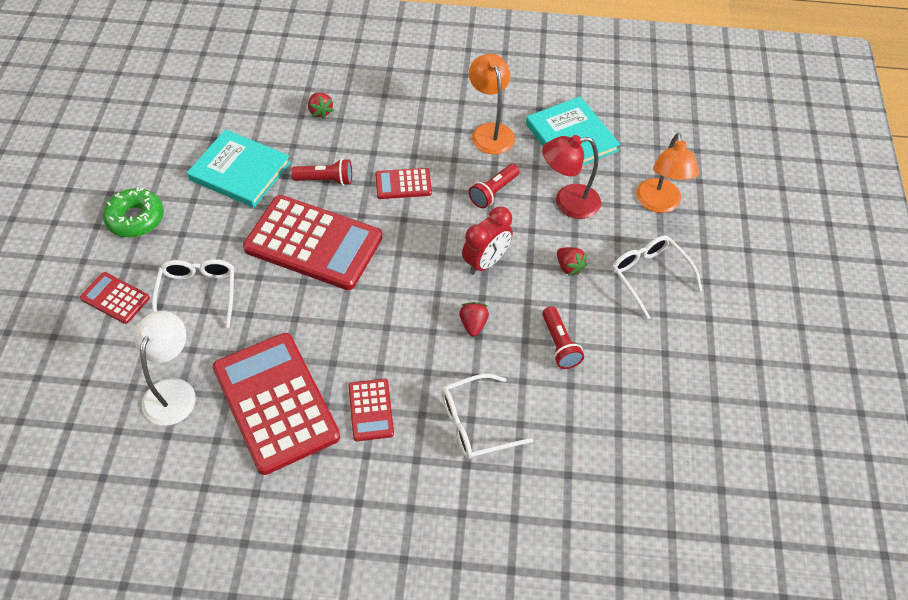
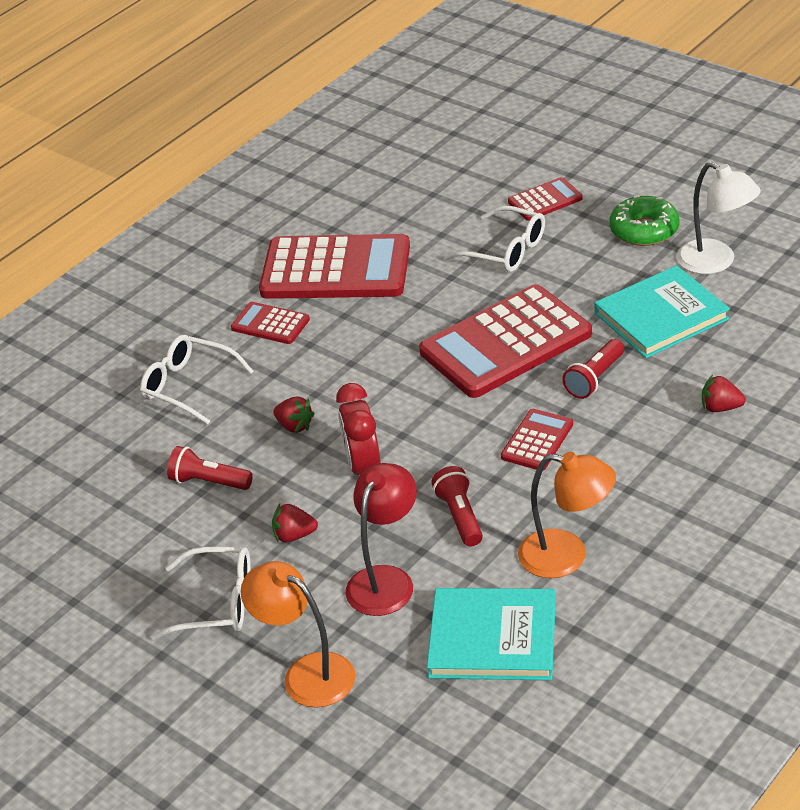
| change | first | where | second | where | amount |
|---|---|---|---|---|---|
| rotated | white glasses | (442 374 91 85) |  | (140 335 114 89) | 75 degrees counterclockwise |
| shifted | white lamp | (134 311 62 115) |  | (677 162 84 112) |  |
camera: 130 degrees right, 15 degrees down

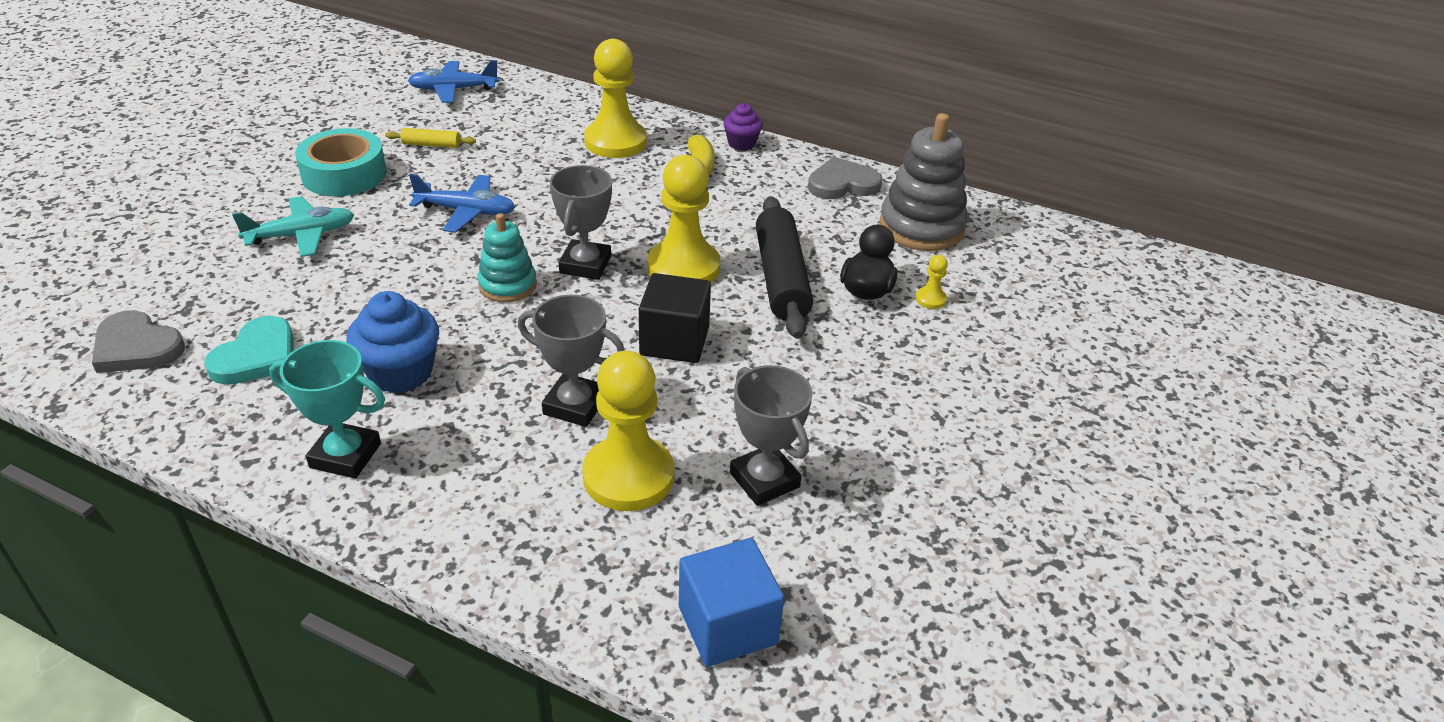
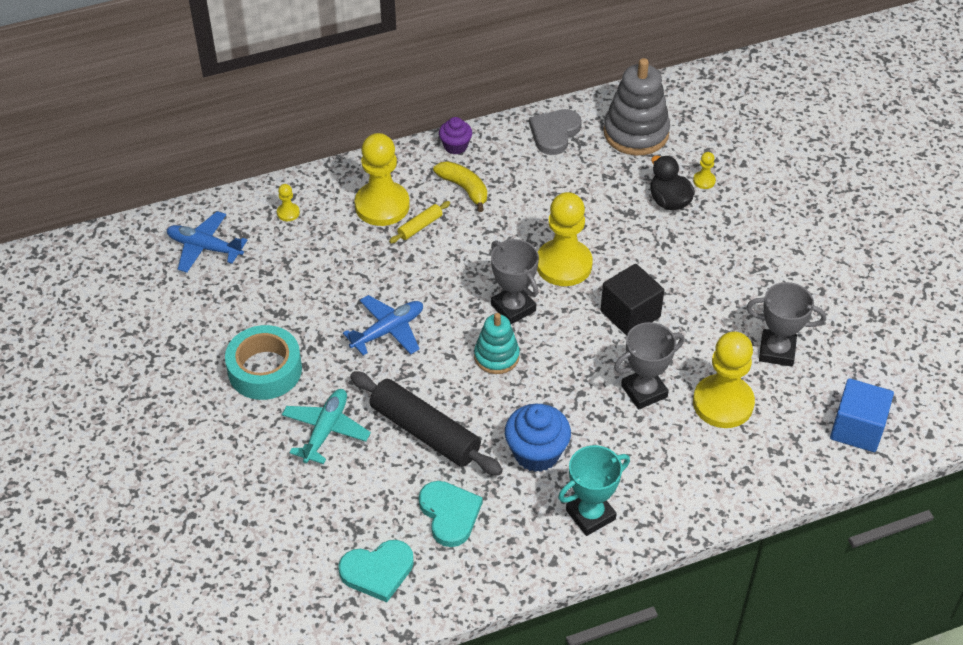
| change | first | where | second | where | amount |
|---|---|---|---|---|---|
| rotated | blue plane | (408 60 91 43) |  | (167 211 80 62) | 75 degrees clockwise |
| new |  |  | yellow pawn | (277 184 23 37) |  |
| repainted | grey heart | (92 310 93 63) | turquoise heart | (338 540 76 62) |  |
| shifted | black rolling pin | (756 196 57 143) |  | (350 371 153 105) |  |
| shifted | yellow rolling pin | (385 128 91 20) |  | (389 201 61 42) |  |
camera: 45 degrees left, 10 degrees up

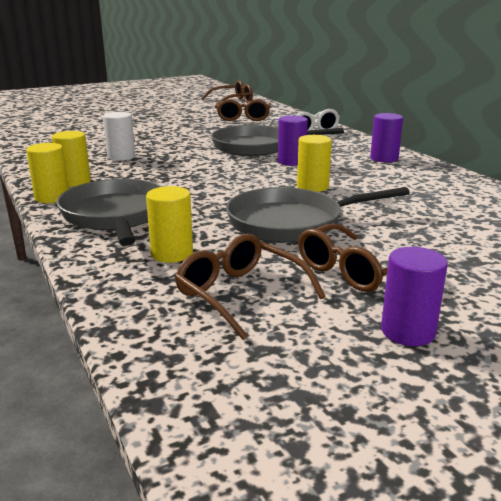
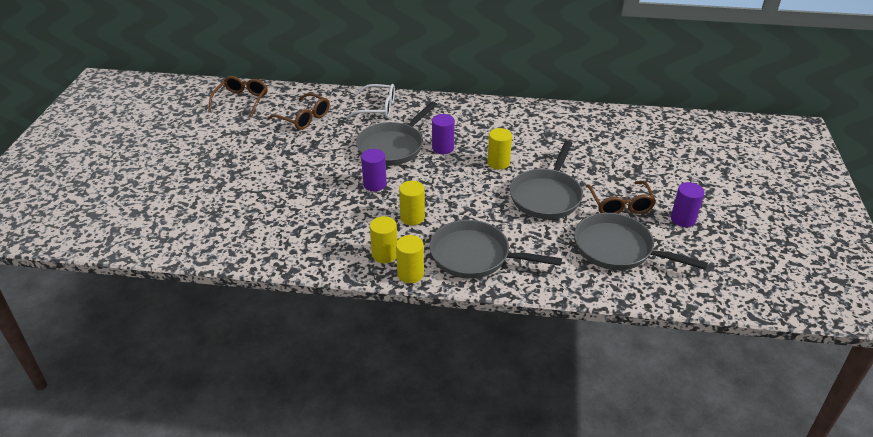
| change | first | where | second | where | amount |
|---|---|---|---|---|---|
| shifted | purple cylinder | (370 113 33 50) |  | (361 149 26 42) |  |
| shifted | yellow cylinder | (146 186 47 77) |  | (399 181 26 44) |  |
| swapped | brown glasses | (175 234 150 106) | grey pan | (574 213 134 57) |  |
| gone | white cylinder | (103 112 32 49) |  |  |  |
camera: 55 degrees left, 15 degrees up

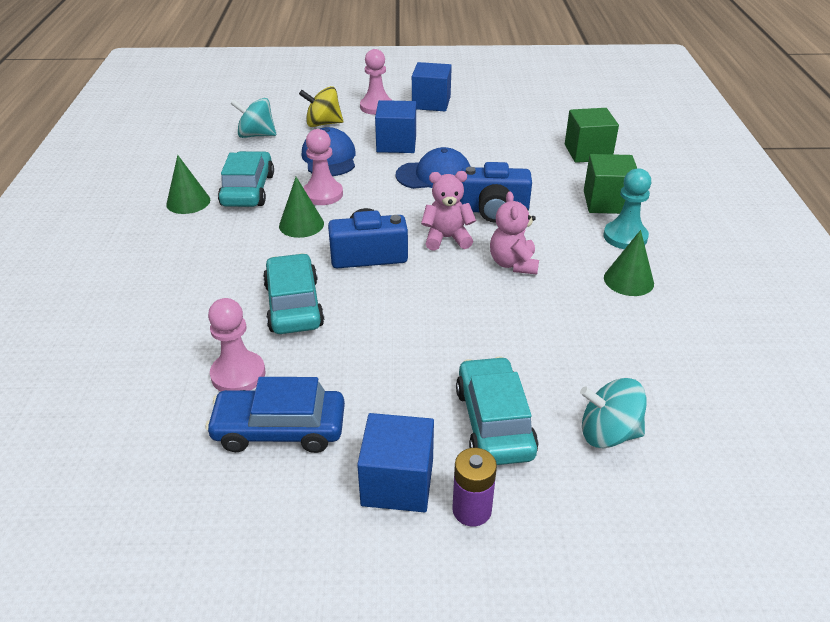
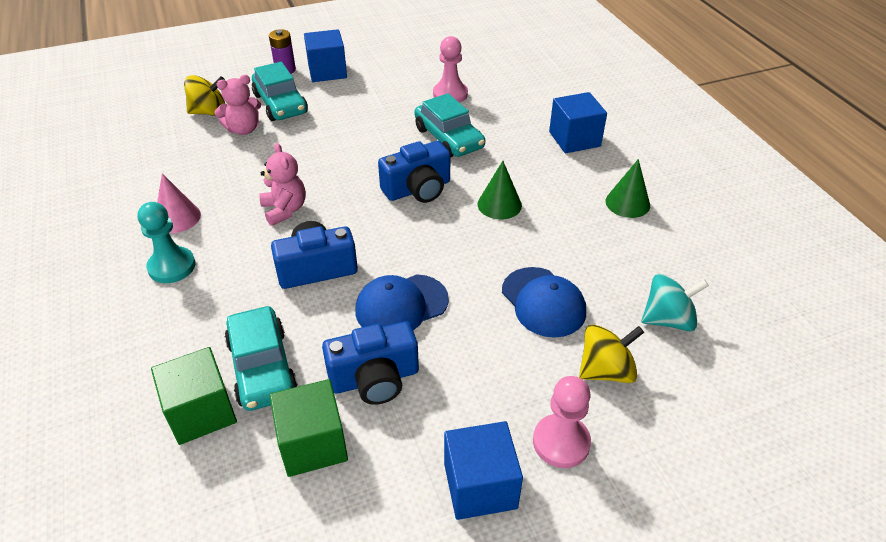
| change | first | where | second | where | amount |
|---|---|---|---|---|---|
| repainted | green cone | (604 230 50 66) | pink cone | (157 173 44 60) |  |
| repainted | turquoise spinning top | (580 378 67 70) | yellow spinning top | (184 75 41 41) |  |
| shifted | pink teddy bear | (421 171 55 80) |  | (214 75 47 60) |  |
| shifted | turquoise car | (218 151 56 56) |  | (225 306 73 105) |  |
| shifted | green cube | (584 154 53 60) |  | (270 379 78 98) |  |
| new |  |  | blue camera | (322 322 97 83) |  |
| shifted | blue cube | (375 100 41 53) |  | (549 92 58 61) |  |
| gone | blue car | (205 377 140 76) |  |  |  |
| gone | pink pawn | (303 129 40 76) |  |  |  |
camera: 160 degrees right, 5 degrees up

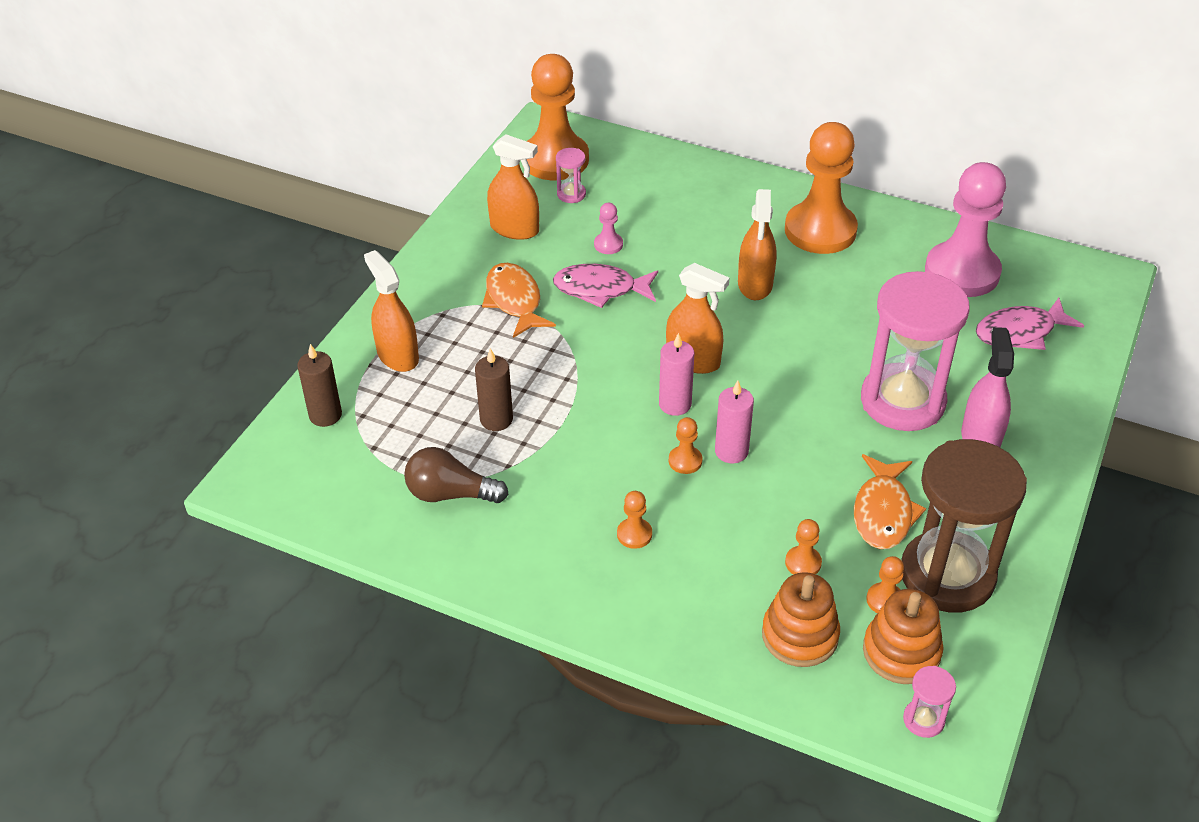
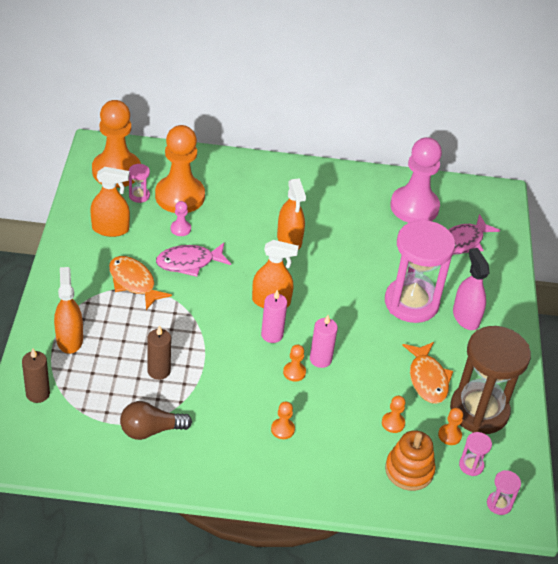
| change | first | where | second | where | amount |
|---|---|---|---|---|---|
| rotated | orange spray bottle | (364 250 55 122) |  | (54 267 29 87) | 45 degrees clockwise |
| shifted | orange pawn | (785 122 73 132) |  | (155 125 50 88) |  |
| swapped | orange stacking toy | (863 589 80 95) | pink hourglass | (459 432 33 44) |  |
camera: 25 degrees left, 0 degrees up

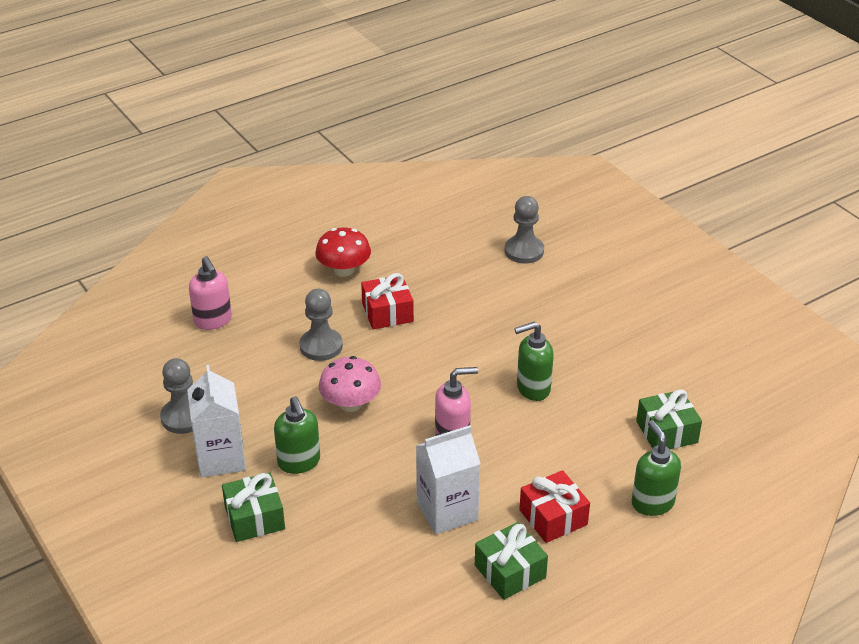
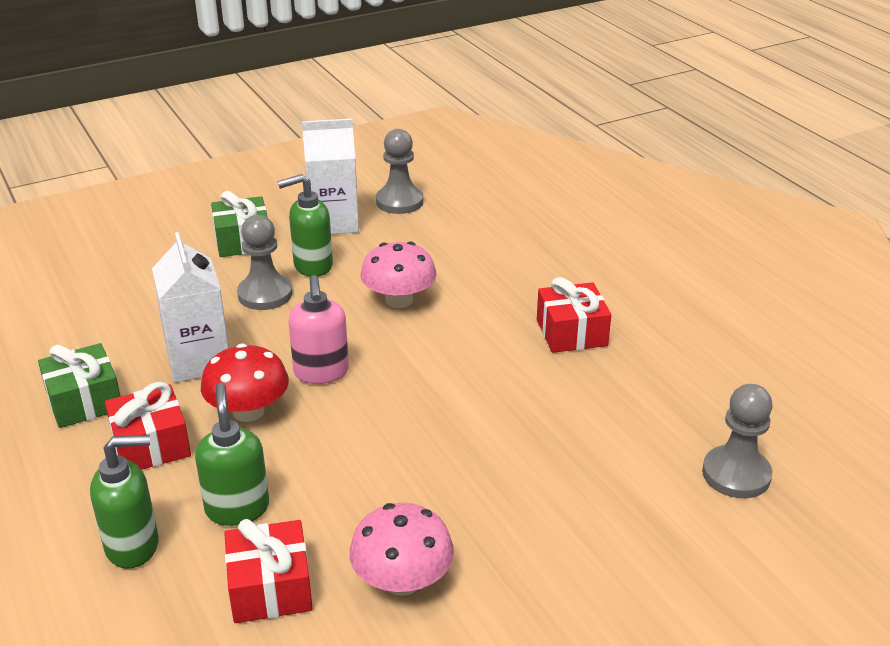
| change | first | where | second | where | amount |
|---|---|---|---|---|---|
| shifted | green soap dispenser | (514 321 40 80) |  | (195 383 74 143) |  |
| shifted | red mushroom | (315 228 56 49) |  | (201 343 88 79) |  |
| repainted | green gift | (636 389 66 60) | red gift | (224 519 89 104) |  |
| shifted | grey pawn | (299 289 44 72) |  | (237 215 55 95) |  |
| new |  |  | pink mushroom | (349 503 105 93) |  |
| gone | pink soap dispenser | (189 256 43 74) |  |  |  |
camera: 95 degrees right, 5 degrees down

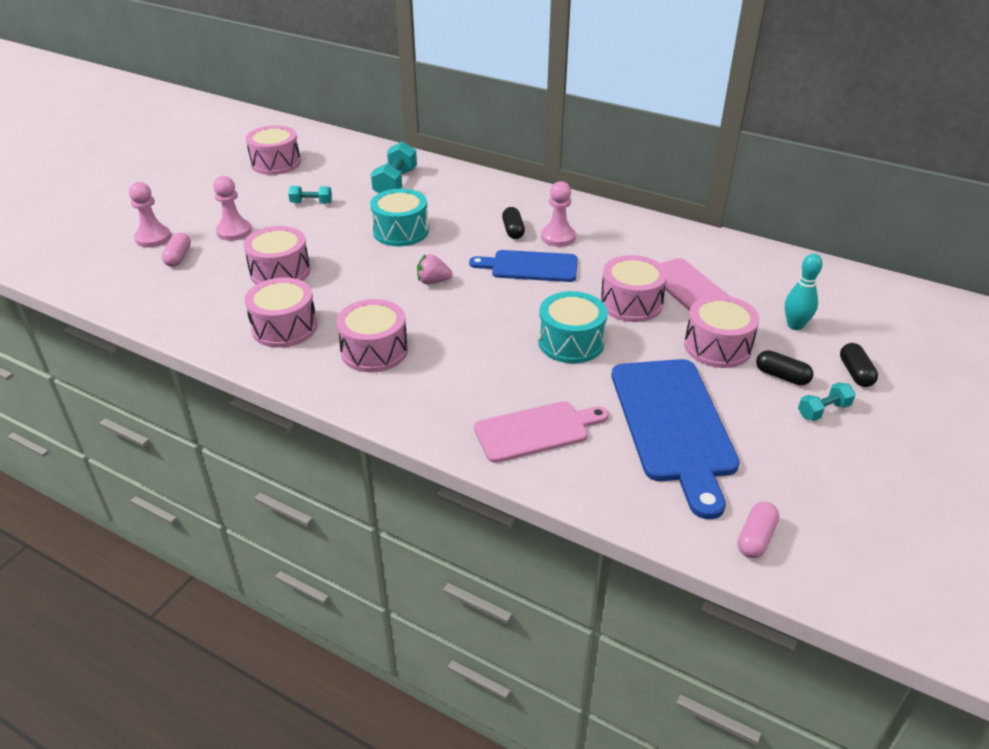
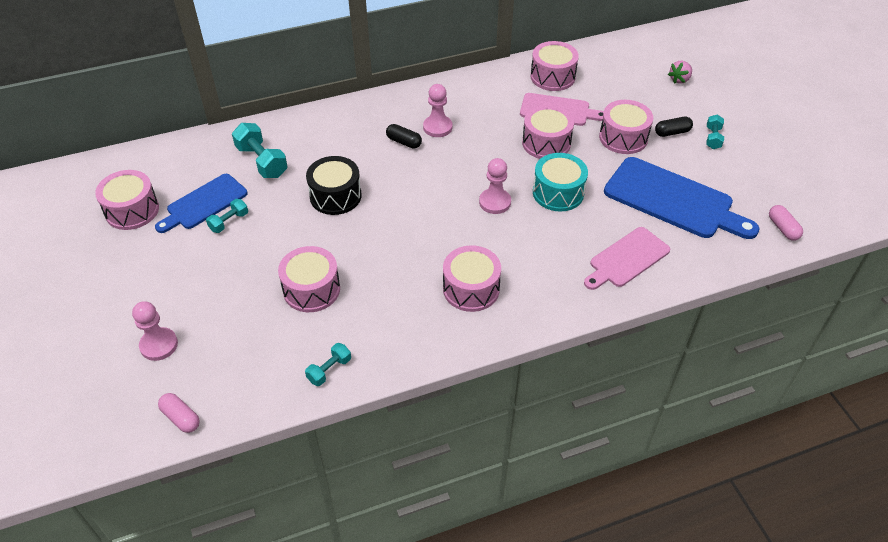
| change | first | where | second | where | amount |
|---|---|---|---|---|---|
| shifted | blue cutting board | (469 250 108 32) |  | (155 174 93 59) |  |
| shifted | pink capsule | (162 232 29 35) |  | (158 393 42 40) |  |
| new |  |  | turquoise dumbbell | (305 343 46 43) |  |
| repainted | turquoise drum | (370 189 59 57) | black drum | (306 156 55 59) |  |
| shifted | pink pawn | (213 176 39 65) |  | (479 158 32 56) |  |
| shifted | pink drum | (245 278 72 70) |  | (530 41 49 50) |  |
| rotated | pink cutting board | (474 401 135 62) |  | (584 227 86 63) | 150 degrees counterclockwise |
| shifted | pink strawberry | (417 254 35 30) |  | (668 61 24 23) |  |
| gone | turquoise bowling pin | (785 254 38 76) |  |  |  |
| gone | black capsule | (840 343 38 44) |  |  |  |
camera: 50 degrees left, 10 degrees up

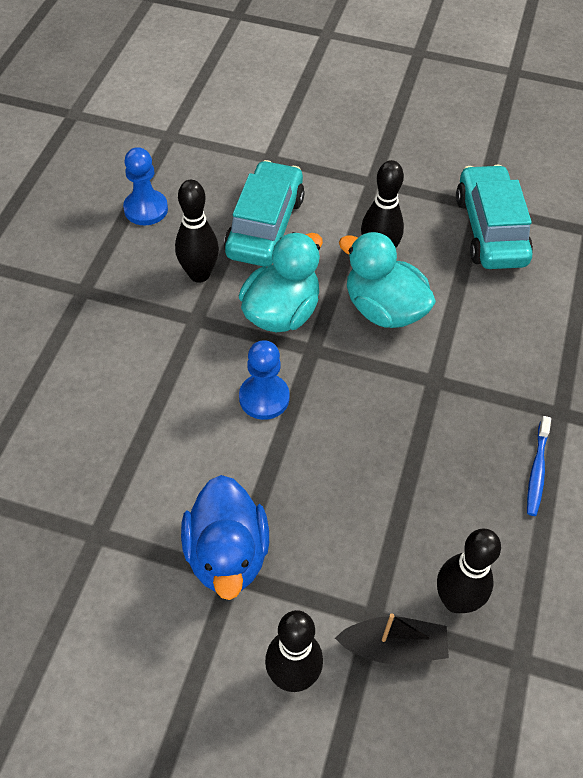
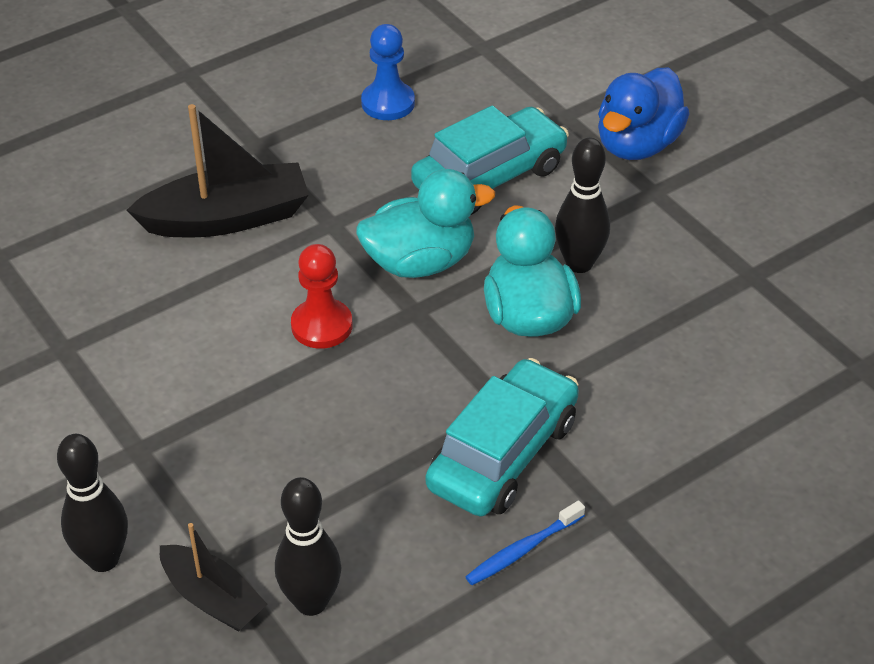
| change | first | where | second | where | amount |
|---|---|---|---|---|---|
| new |  |  | black boat | (126 104 183 133) |  |
| repainted | blue pawn | (239 340 51 80) | red pawn | (291 244 61 105) |  |
| shifted | turquoise car | (456 165 77 104) |  | (426 358 153 159) |  |
| shifted | blue duck | (181 475 88 125) |  | (598 68 91 92) |  |
| gone | black bowling pin | (175 180 44 103) |  |  |  |
camera: 40 degrees right, 10 degrees down

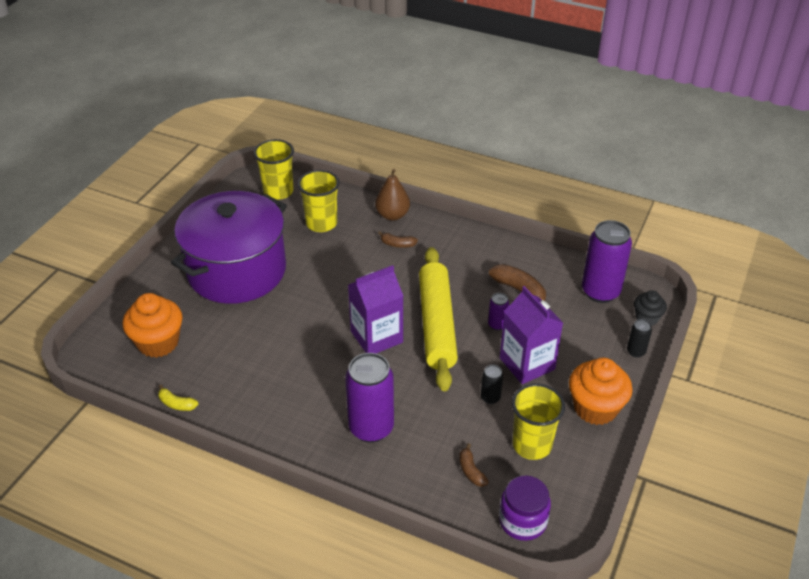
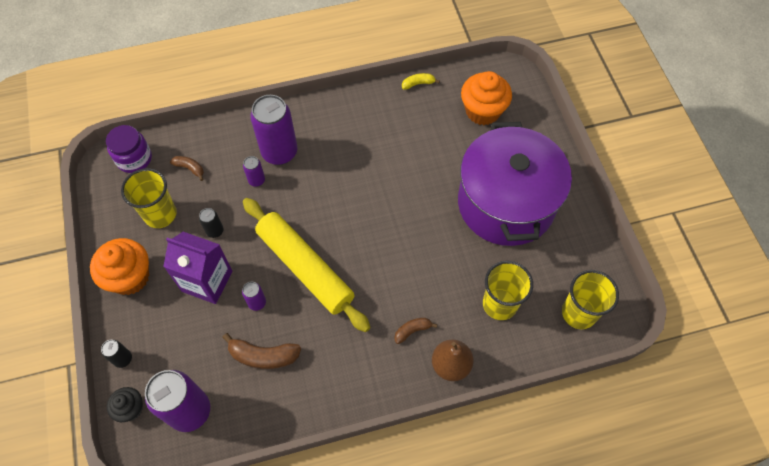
| change | first | where | second | where | amount |
|---|---|---|---|---|---|
| new |  |  | purple can | (243 156 22 31) |  |
| gone | purple carton | (348 265 55 88) |  |  |  |
camera: 140 degrees right, 20 degrees up

